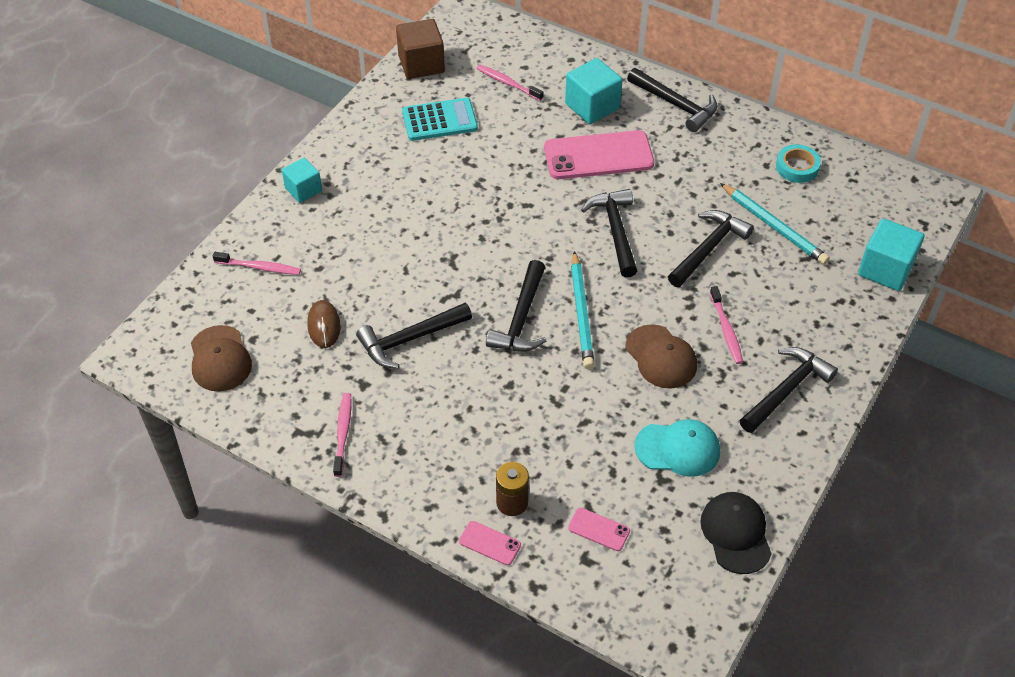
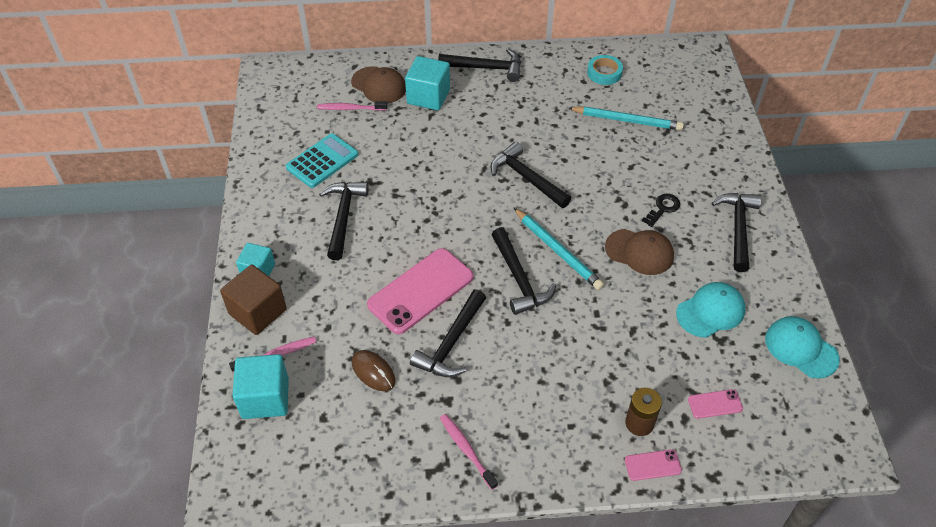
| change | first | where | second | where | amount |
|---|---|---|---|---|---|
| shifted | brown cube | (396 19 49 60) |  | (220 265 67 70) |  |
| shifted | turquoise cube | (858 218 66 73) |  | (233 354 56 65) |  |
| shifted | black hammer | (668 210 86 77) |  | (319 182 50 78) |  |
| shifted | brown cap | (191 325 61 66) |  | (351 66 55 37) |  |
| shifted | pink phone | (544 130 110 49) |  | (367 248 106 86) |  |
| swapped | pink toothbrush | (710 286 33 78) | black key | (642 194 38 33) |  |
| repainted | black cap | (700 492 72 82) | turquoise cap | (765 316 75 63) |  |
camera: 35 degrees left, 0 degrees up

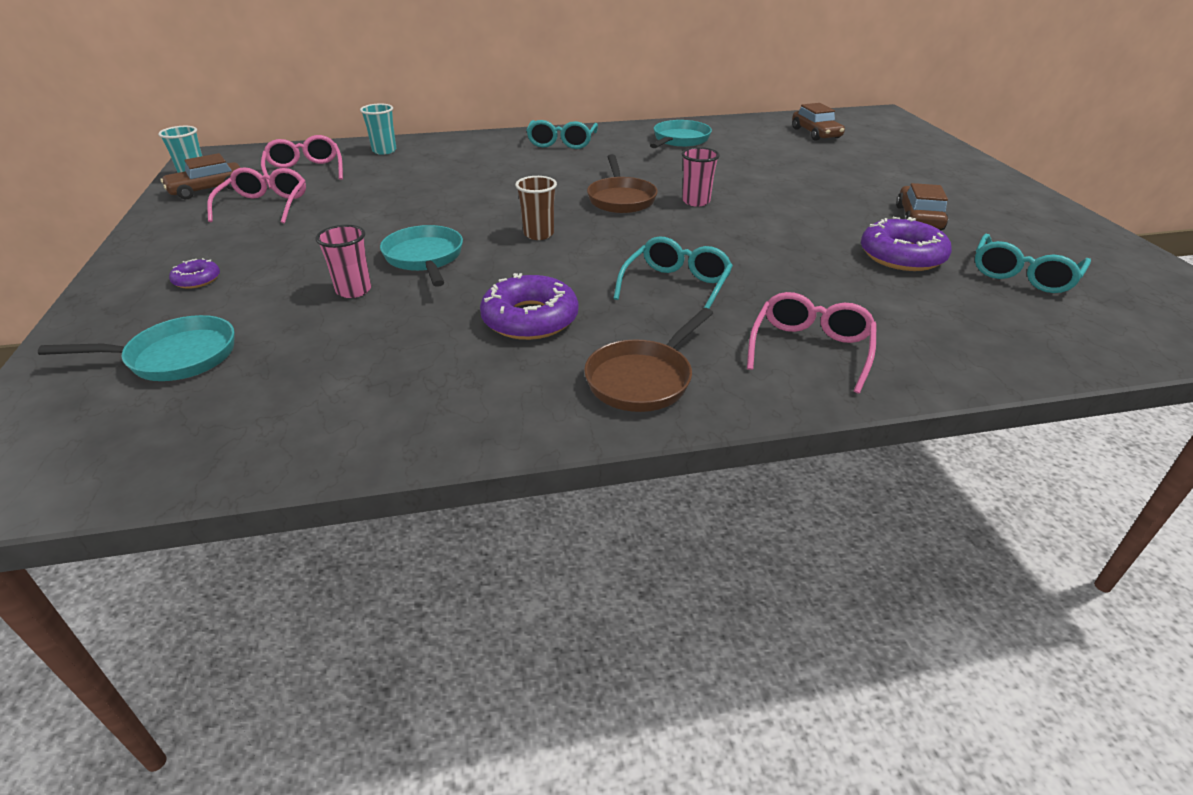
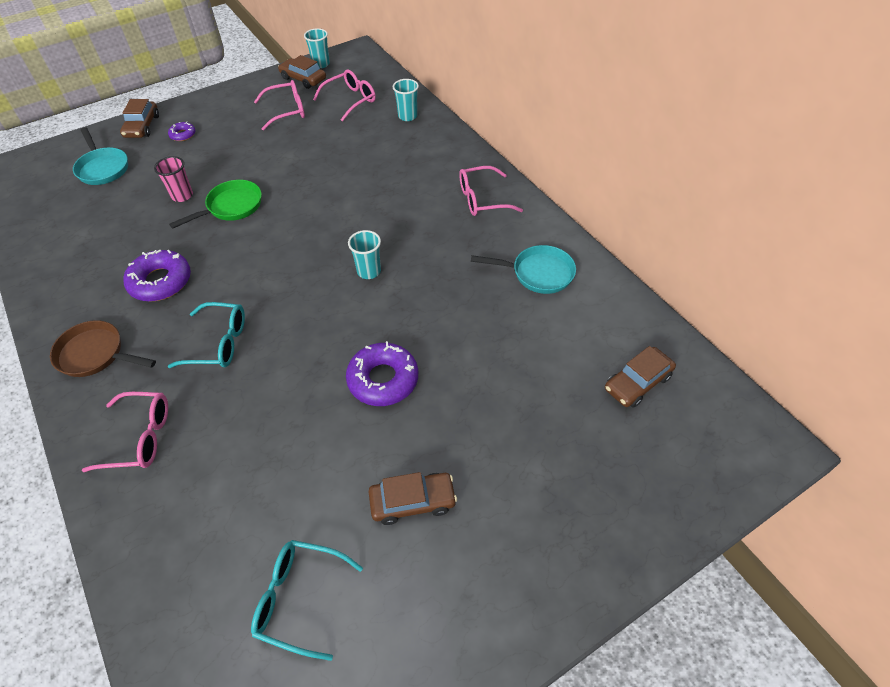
| change | first | where | second | where | amount |
|---|---|---|---|---|---|
| new |  |  | brown car | (120 99 39 39) |  |
| repainted | turquoise pan | (380 225 83 62) | green pan | (169 180 93 49) |  |
| shifted | purple donut | (861 217 91 54) |  | (346 341 72 65) |  |
| swapped | brown pan | (587 154 71 59) | turquoise cup | (348 230 33 49) |  |
| repainted | turquoise glasses | (526 120 72 29) | pink glasses | (459 166 64 50) |  |
| gone | brown cup | (515 176 42 64) |  |  |  |
| gone | pink cup | (682 147 38 60) |  |  |  |
camera: 70 degrees right, 15 degrees up

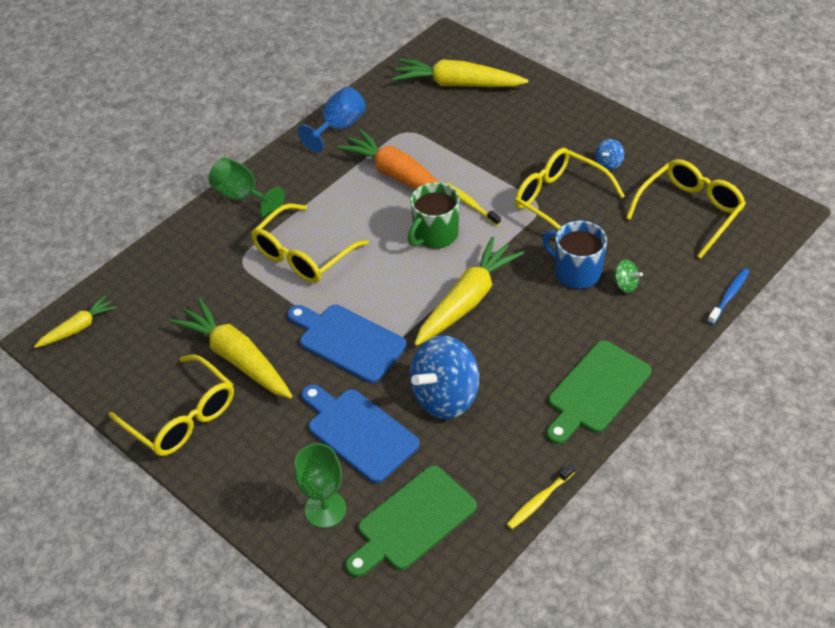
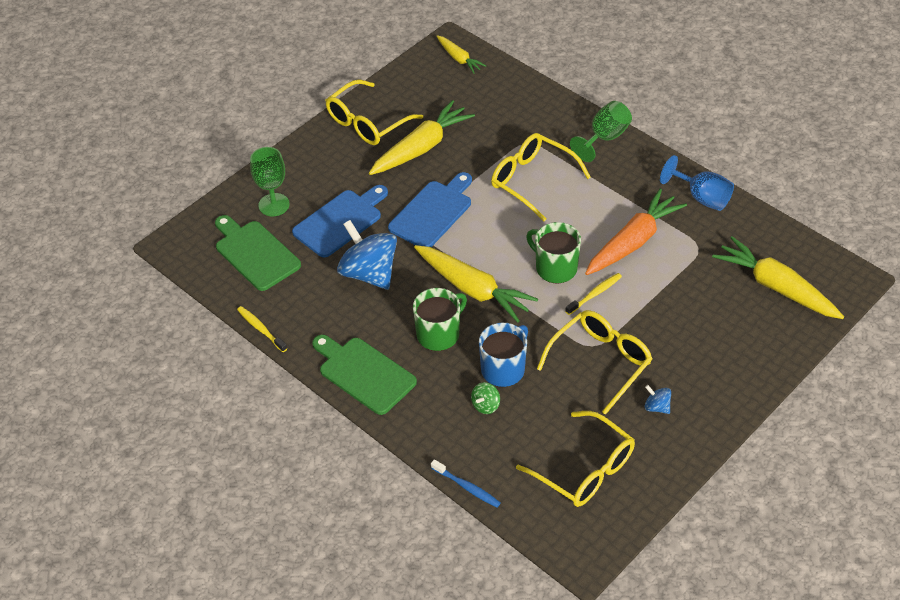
| change | first | where | second | where | amount |
|---|---|---|---|---|---|
| new |  |  | green mug | (413 288 54 63) |  |
| rotated | yellow carrot | (392 58 136 29) |  | (712 236 132 83) | 60 degrees counterclockwise |
camera: 90 degrees right, 0 degrees up

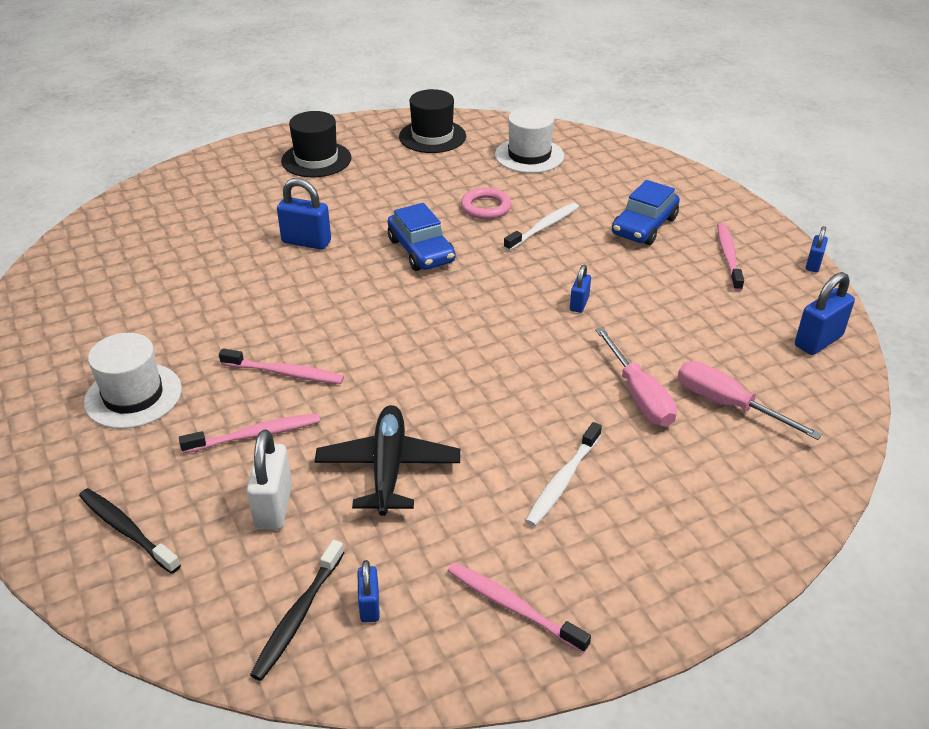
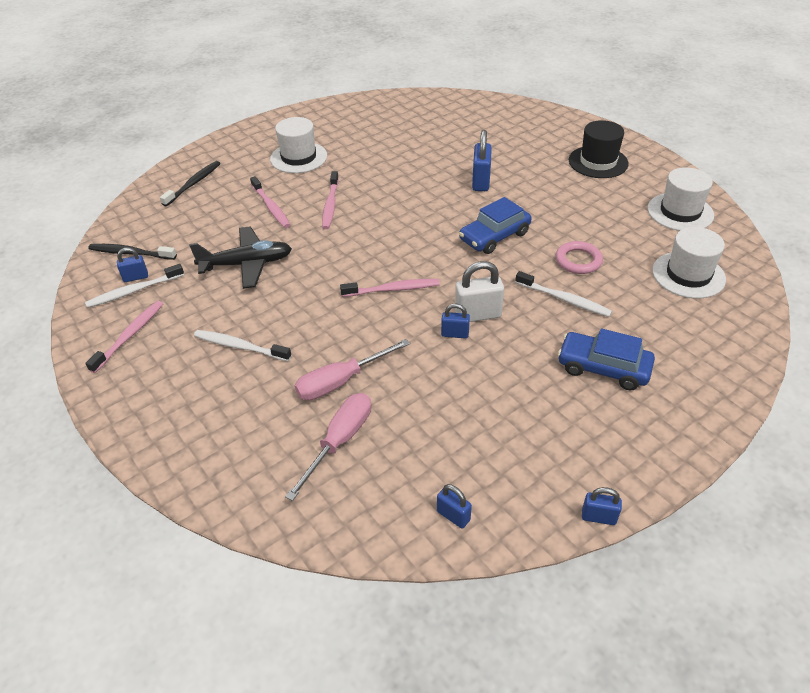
| change | first | where | second | where | amount |
|---|---|---|---|---|---|
| new |  |  | white toothbrush | (85 264 99 44) |  |
| shifted | pink toothbrush | (717 223 27 68) |  | (340 279 100 18) |  |
| scaled | blue padlock | (795 272 60 83) |  | (437 484 35 44) | x0.59 |
| shifted | white padlock | (247 430 45 100) |  | (455 261 49 61) |  |
| repainted | black hat | (399 89 67 64) | white hat | (647 167 67 64) |  |
camera: 80 degrees right, 5 degrees up

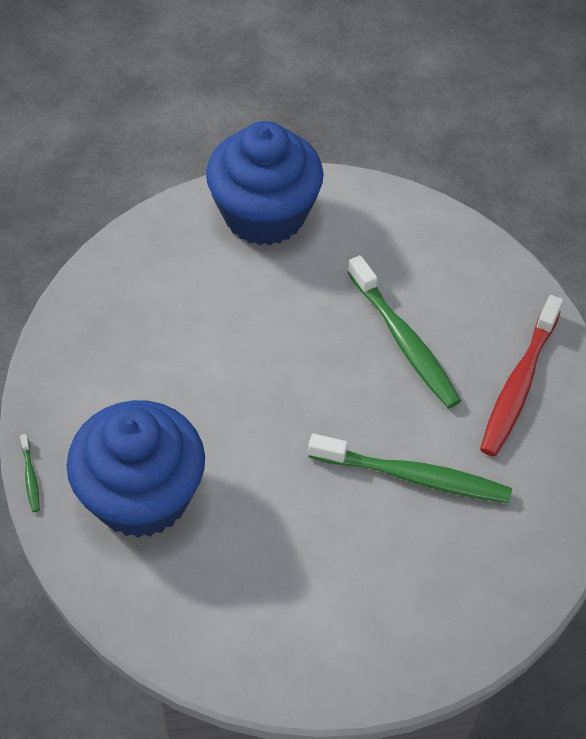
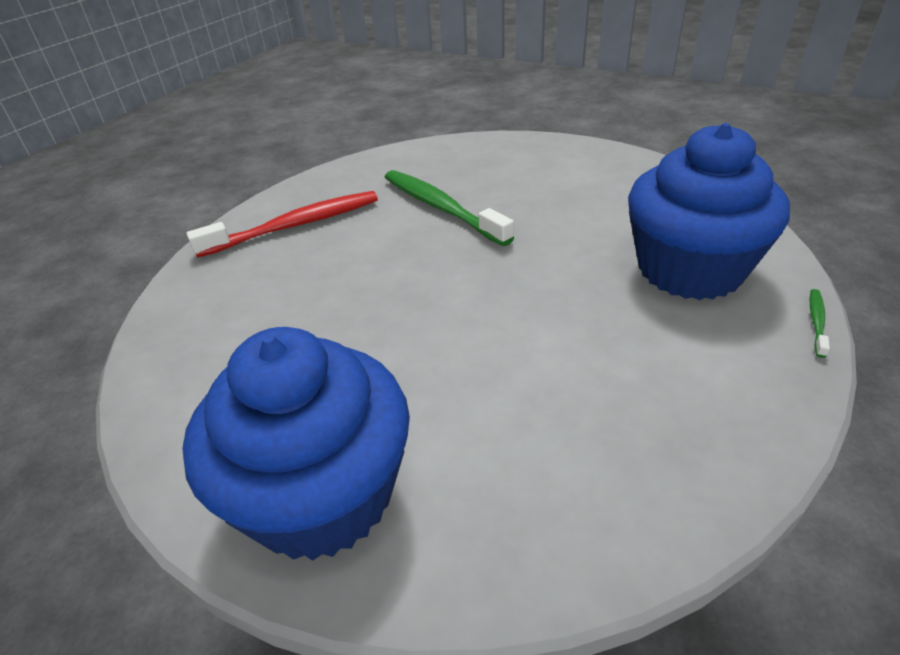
| change | first | where | second | where | amount |
|---|---|---|---|---|---|
| gone | green toothbrush | (347 255 114 153) |  |  |  |
camera: 140 degrees left, 15 degrees down

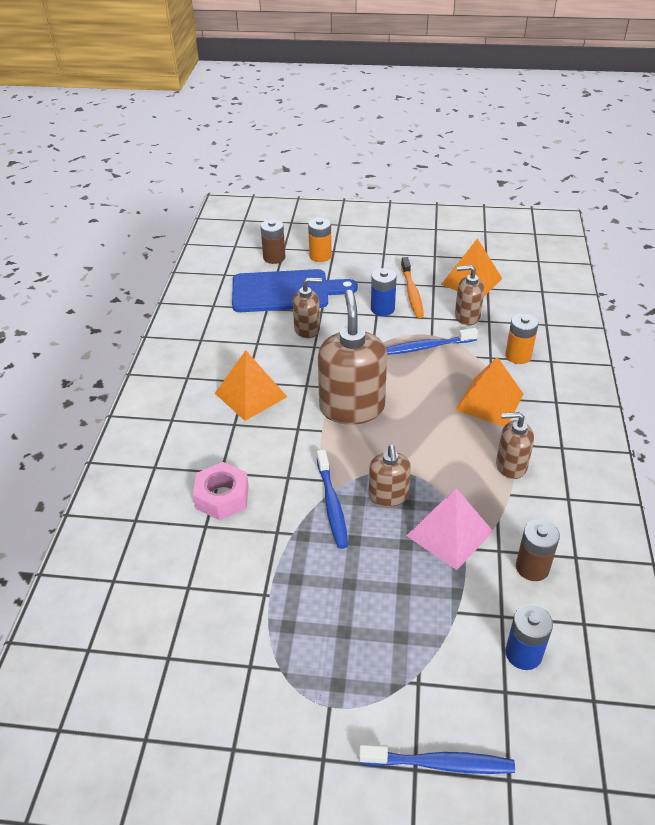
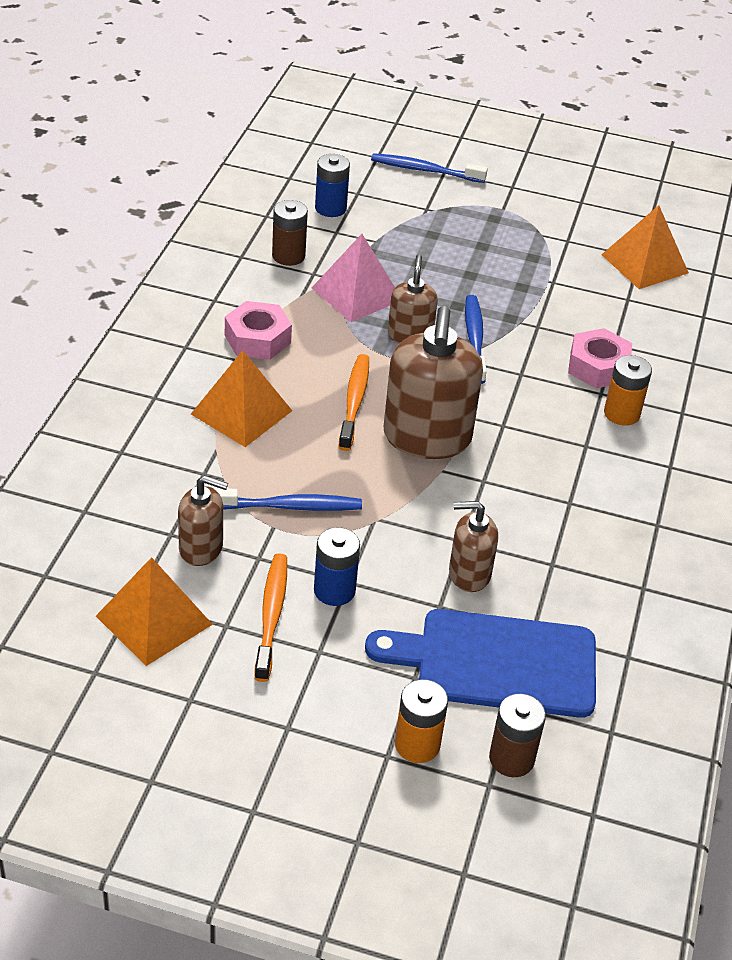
| change | first | where | second | where | amount |
|---|---|---|---|---|---|
| swapped | brown soap dispenser | (496 412 38 67) | pink nut | (225 301 67 59) |  |
| new |  |  | orange toothbrush | (339 354 30 97) |  |
| shifted | orange pyramid | (215 350 72 71) |  | (601 205 88 84) |  |
| shifted | orange battery | (505 313 34 51) |  | (604 355 48 71) |  |
camera: 175 degrees left, 0 degrees up

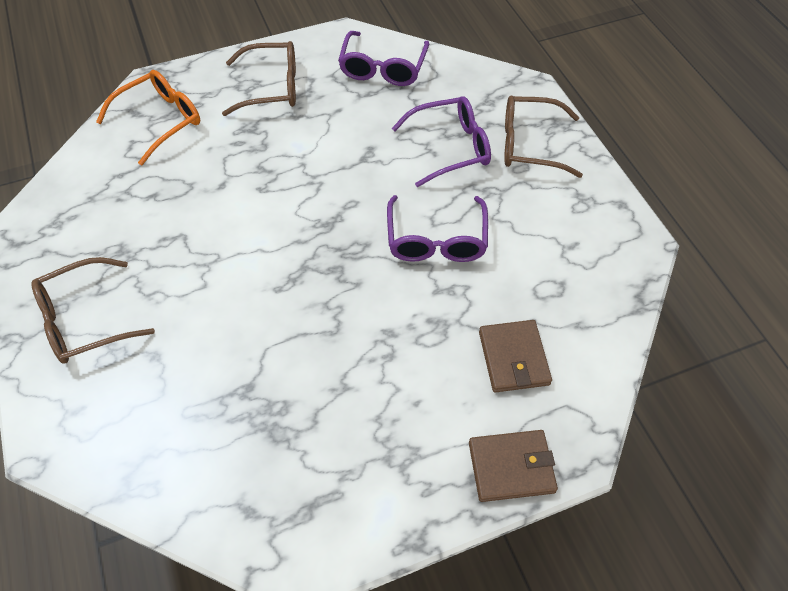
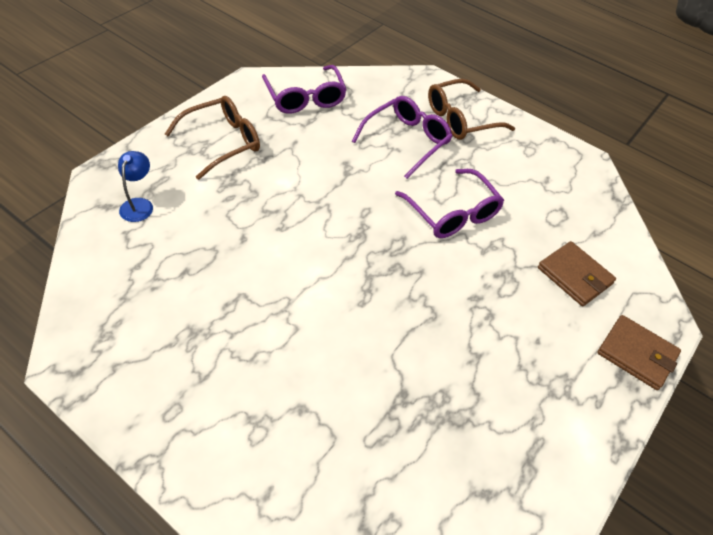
| change | first | where | second | where | amount |
|---|---|---|---|---|---|
| swapped | orange glasses | (96 70 104 96) | blue lamp | (118 151 35 71) |  |
| rotated | brown wallet | (469 430 89 72) |  | (597 315 84 75) | 75 degrees clockwise |
| gone | brown glasses | (31 257 124 107) |  |  |  |
camera: 35 degrees left, 5 degrees down

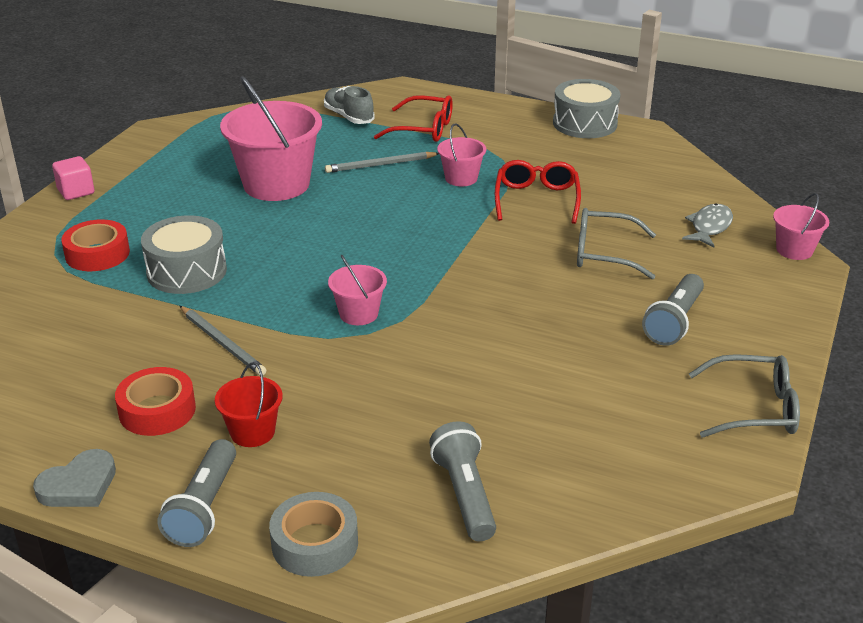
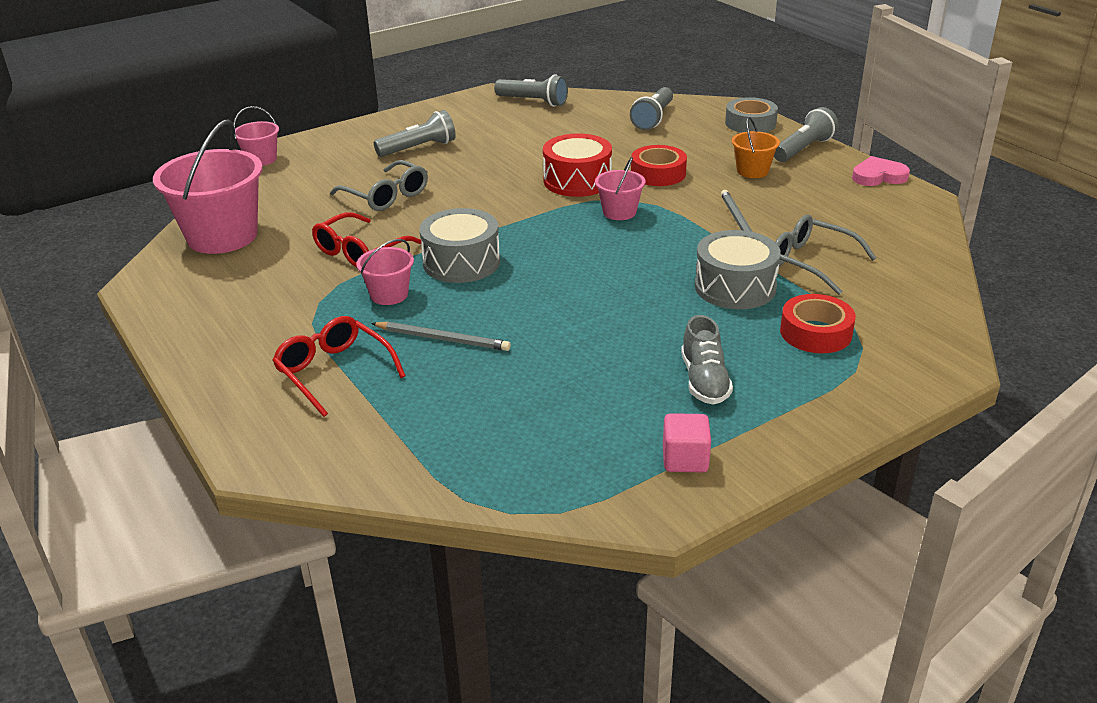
| change | first | where | second | where | amount |
|---|---|---|---|---|---|
| shifted | pink bucket | (220 76 102 125) |  | (153 120 110 134) |  |
| shifted | grey drum | (553 79 67 59) |  | (419 208 81 75) |  |
| new |  |  | grey flashlight | (494 74 74 33) |  |
| new |  |  | red drum | (543 134 69 63) |  |
| shifted | red tape | (115 367 81 69) |  | (631 145 56 41) |  |
| shifted | pink cube | (52 156 42 44) |  | (663 413 48 59) |  |
| shifted | grey shoe | (324 86 51 38) |  | (681 315 52 90) |  |
| repainted | red bucket | (215 362 68 85) | orange bucket | (732 117 48 61) |  |
| shifted | grey glasses | (689 354 111 84) |  | (775 215 101 80) |  |
| repainted | grey heart | (33 449 83 58) | pink heart | (852 156 58 30) |  |
| gone | grey fish | (682 203 51 44) |  |  |  |
camera: 145 degrees left, 0 degrees up

